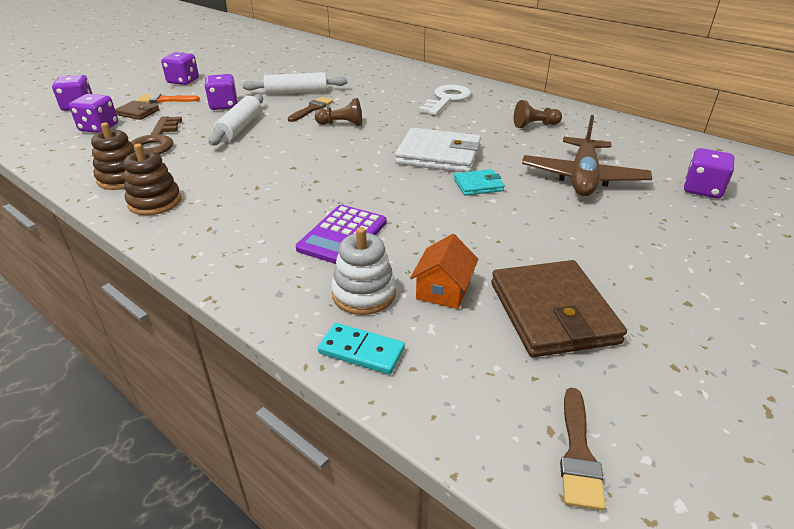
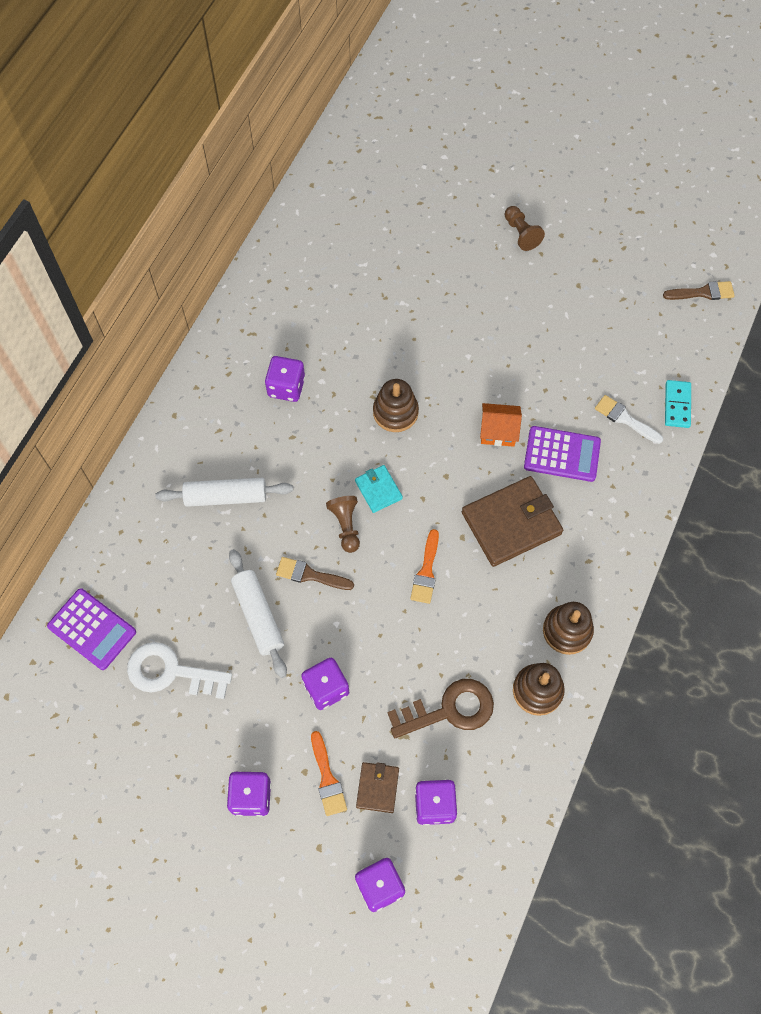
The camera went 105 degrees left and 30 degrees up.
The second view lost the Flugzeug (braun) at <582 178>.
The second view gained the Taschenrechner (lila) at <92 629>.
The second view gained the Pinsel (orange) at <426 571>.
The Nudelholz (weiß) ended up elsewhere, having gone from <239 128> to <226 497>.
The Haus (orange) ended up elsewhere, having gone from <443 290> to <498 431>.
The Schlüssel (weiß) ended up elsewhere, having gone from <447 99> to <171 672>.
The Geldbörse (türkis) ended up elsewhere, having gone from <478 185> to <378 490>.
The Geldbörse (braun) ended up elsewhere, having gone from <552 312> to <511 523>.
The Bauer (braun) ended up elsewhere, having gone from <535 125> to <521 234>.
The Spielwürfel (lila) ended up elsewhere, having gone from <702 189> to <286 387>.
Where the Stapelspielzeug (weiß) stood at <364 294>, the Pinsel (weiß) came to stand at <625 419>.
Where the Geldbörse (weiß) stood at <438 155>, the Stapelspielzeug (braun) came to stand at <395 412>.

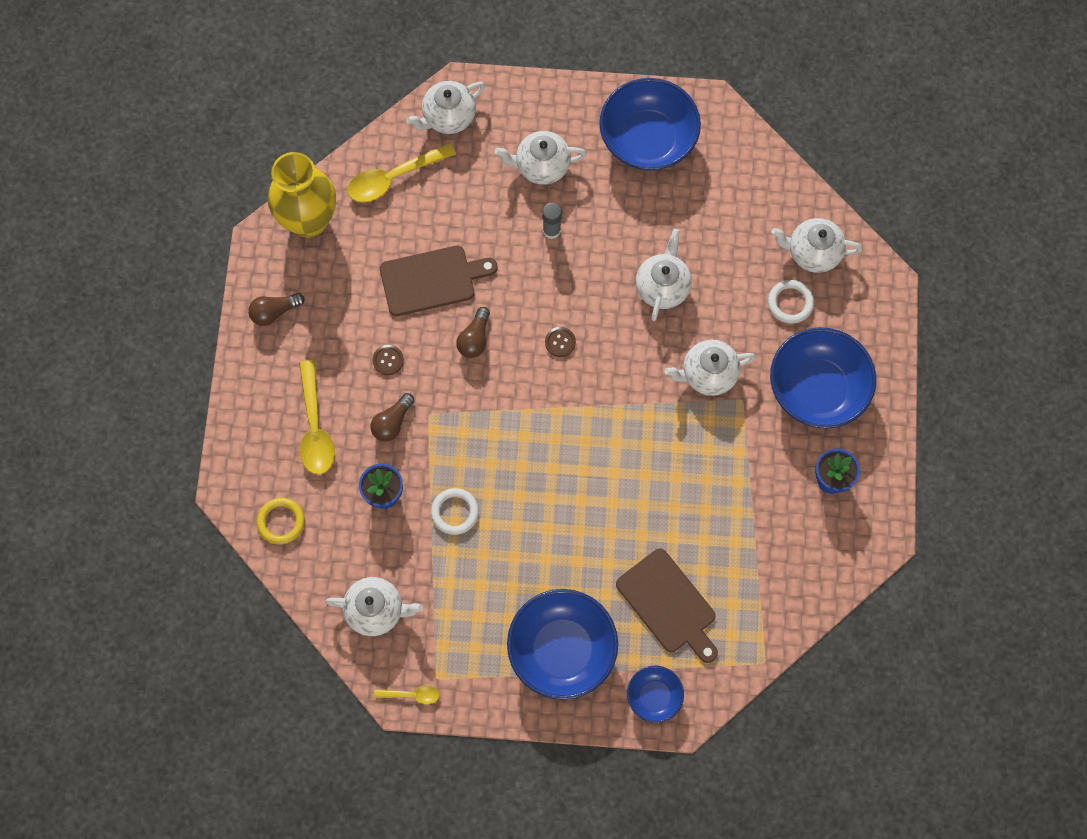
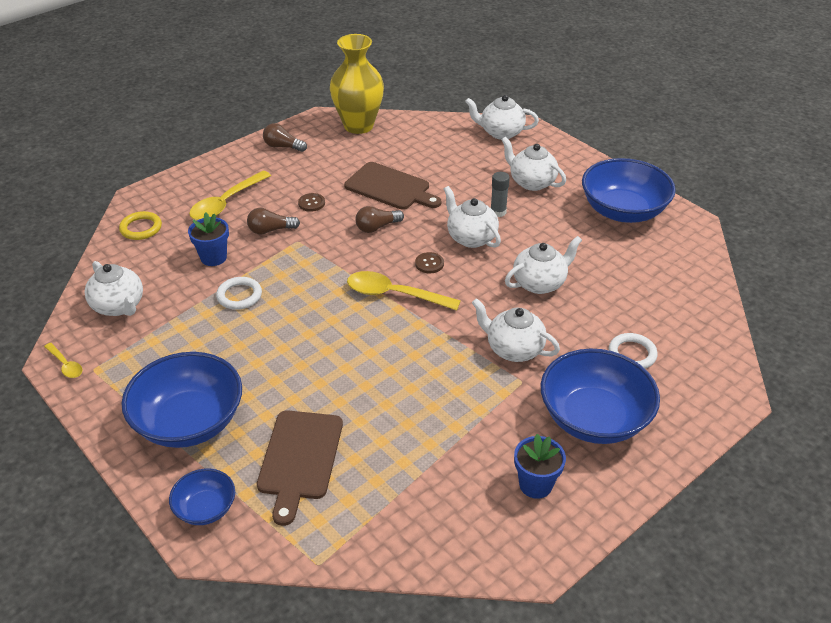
The camera went 45 degrees right and 30 degrees down.
The Löffel (gelb) ended up elsewhere, having gone from <394 178> to <394 294>.
The Teekanne (weiß) ended up elsewhere, having gone from <813 252> to <471 238>.

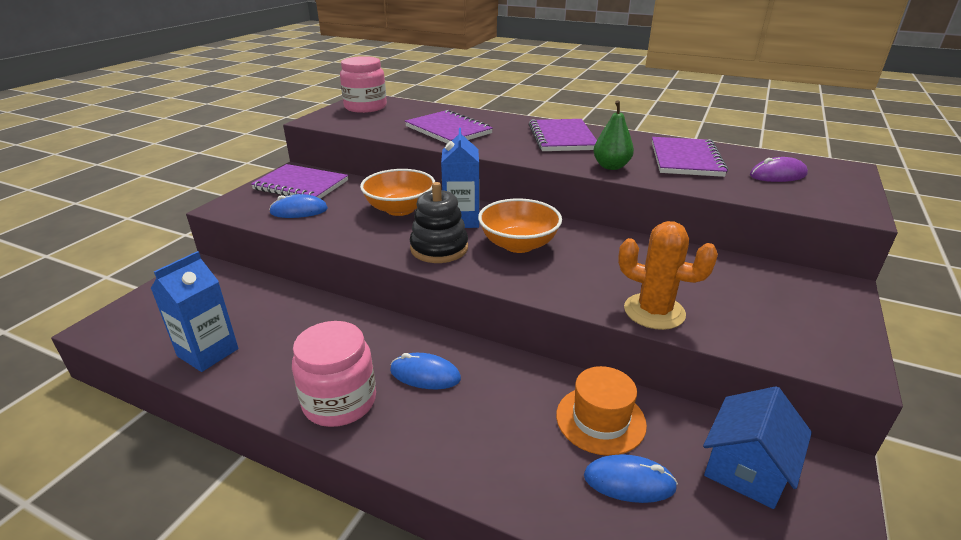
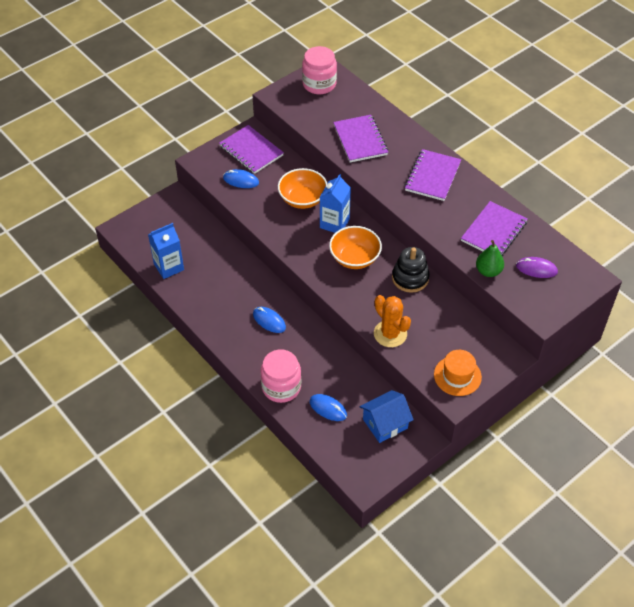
The camera went 25 degrees right and 20 degrees up.
The Einmachglas (rosa) ended up elsewhere, having gone from <339 401> to <281 387>.
The Stapelspielzeug (schwarz) ended up elsewhere, having gone from <439 248> to <410 278>.
The Hut (orange) ended up elsewhere, having gone from <600 419> to <457 376>.
The Birne (grün) ended up elsewhere, having gone from <611 166> to <488 271>.

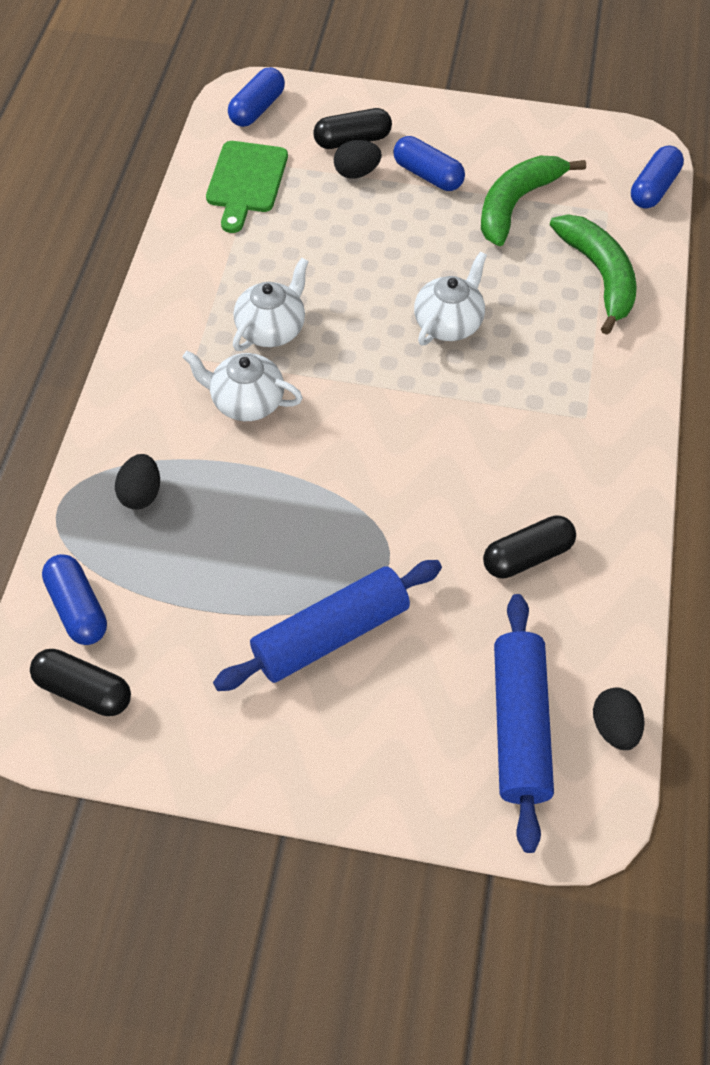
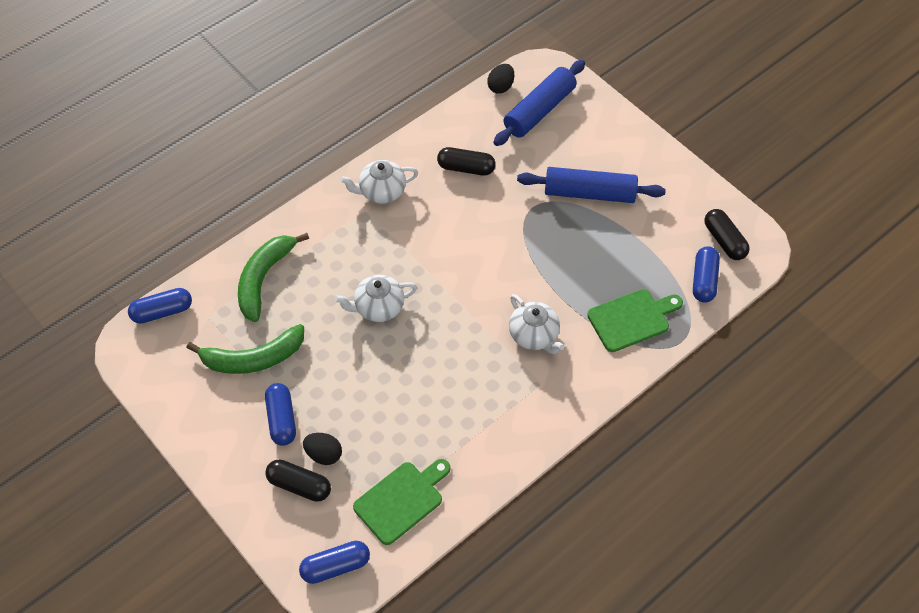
The camera went 140 degrees left and 0 degrees up.
The Teekanne (weiß) ended up elsewhere, having gone from <272 329> to <381 191>.
Where the Ei (schwarz) stood at <141 494>, the Schneidebrett (grün) came to stand at <632 319>.

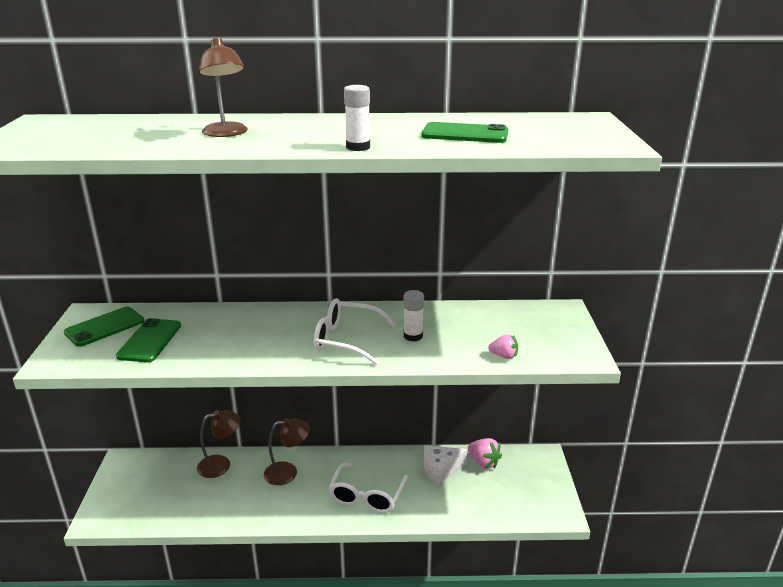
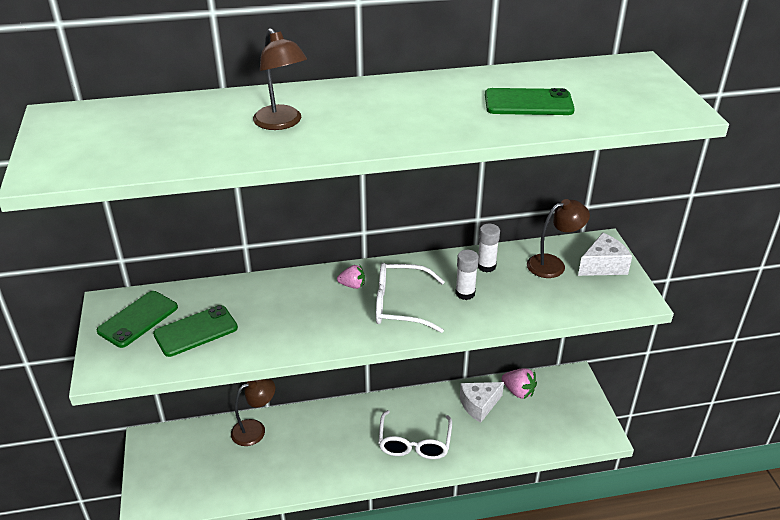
The camera went 10 degrees left and 10 degrees up.
The second view gained the Käse (weiß) at <603 266>.
The Lampe (braun) ended up elsewhere, having gone from <288 472> to <553 264>.
The Klebestift (weiß) ended up elsewhere, having gone from <358 147> to <486 266>.
The Erdbeere (rosa) ended up elsewhere, having gone from <504 356> to <352 285>.
The Handy (grün) at <150 341> ended up facing another way, 60 degrees clockwise from before.

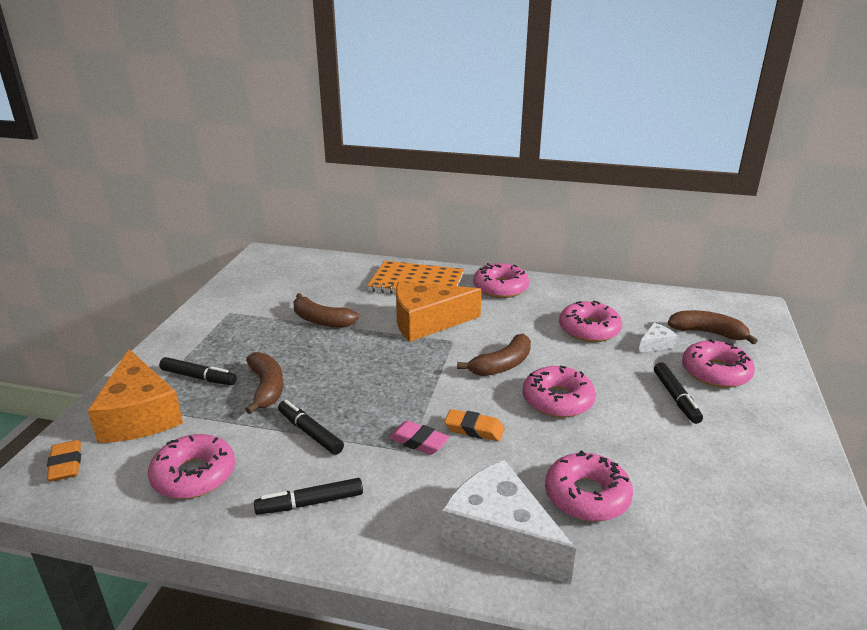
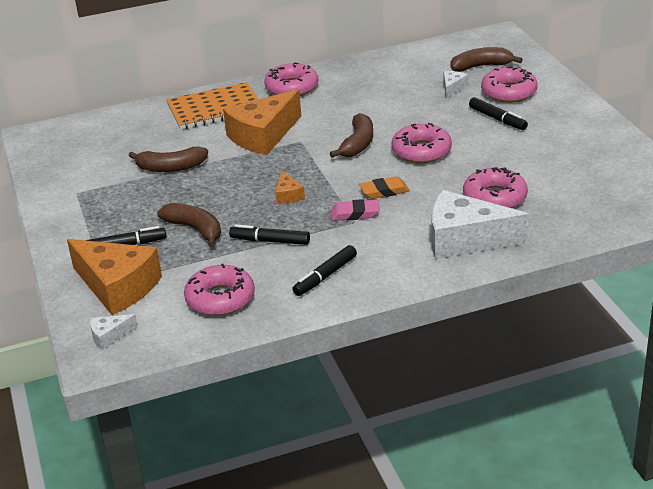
The camera went 30 degrees left and 5 degrees up.
The second view lost the Donut (rosa) at <589 329>.
The second view gained the Käse (orange) at <288 195>.
Where the Radiergummi (orange) stood at <66 465>, the Käse (weiß) came to stand at <109 336>.

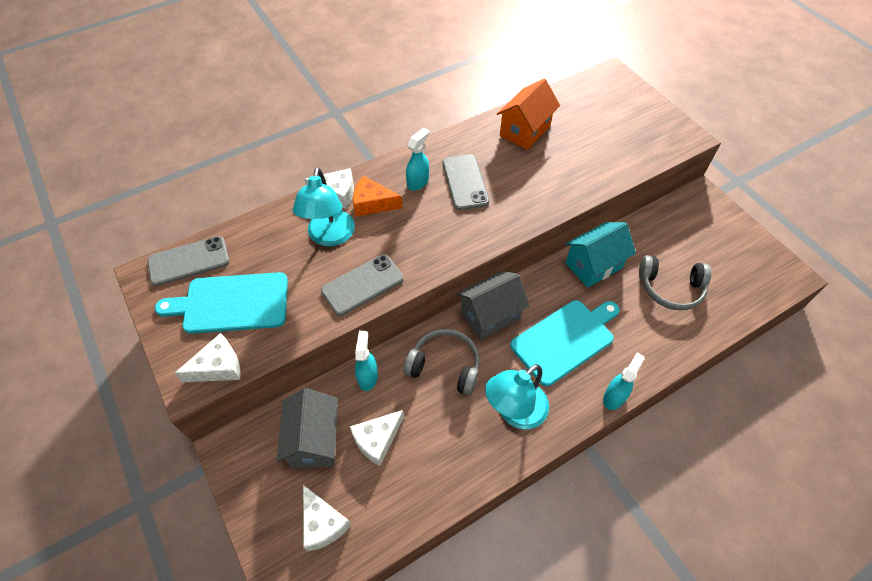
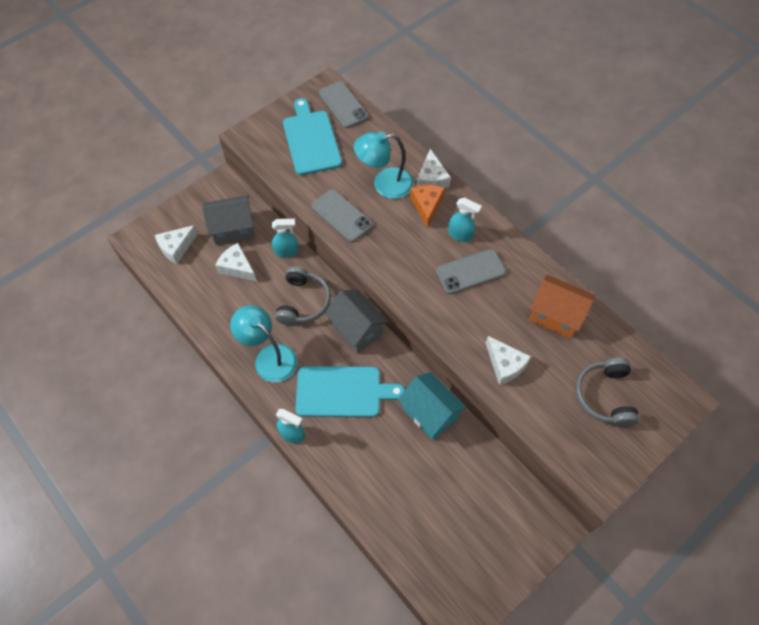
The camera went 80 degrees right and 5 degrees up.
The Käse (weiß) ended up elsewhere, having gone from <218 367> to <505 365>.
The Kopfhörer (grau) ended up elsewhere, having gone from <670 288> to <605 396>.
The Schneidebrett (türkis) at <565 340> ended up facing another way, 45 degrees counterclockwise from before.

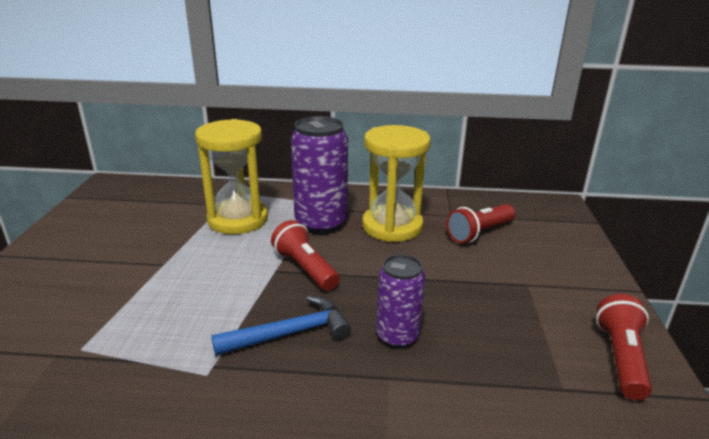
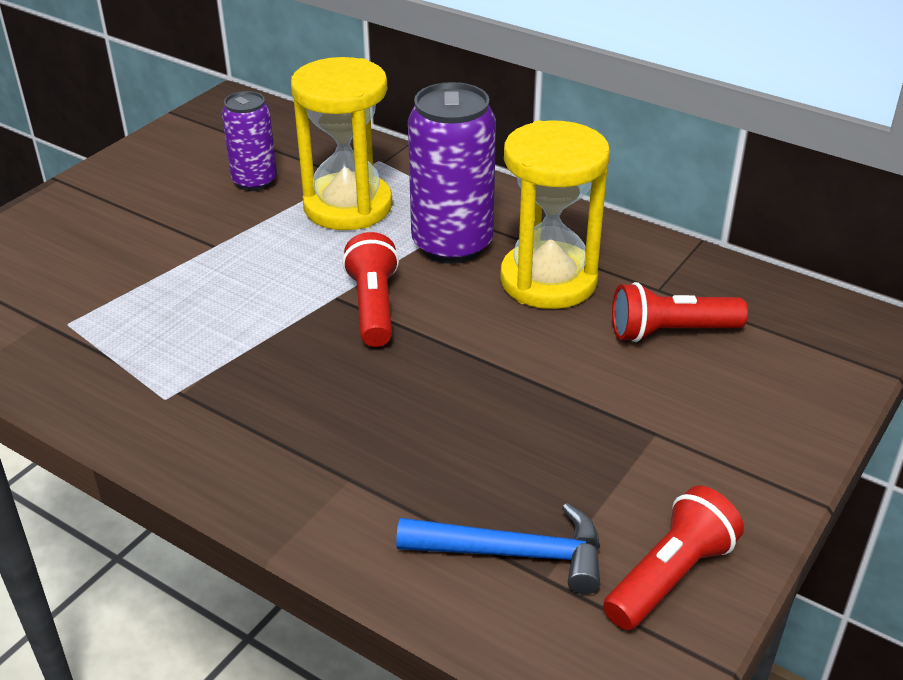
The camera went 30 degrees right and 10 degrees up.
The Hammer (blau) ended up elsewhere, having gone from <290 333> to <515 553>.
The Dose (lila) ended up elsewhere, having gone from <397 336> to <254 181>.

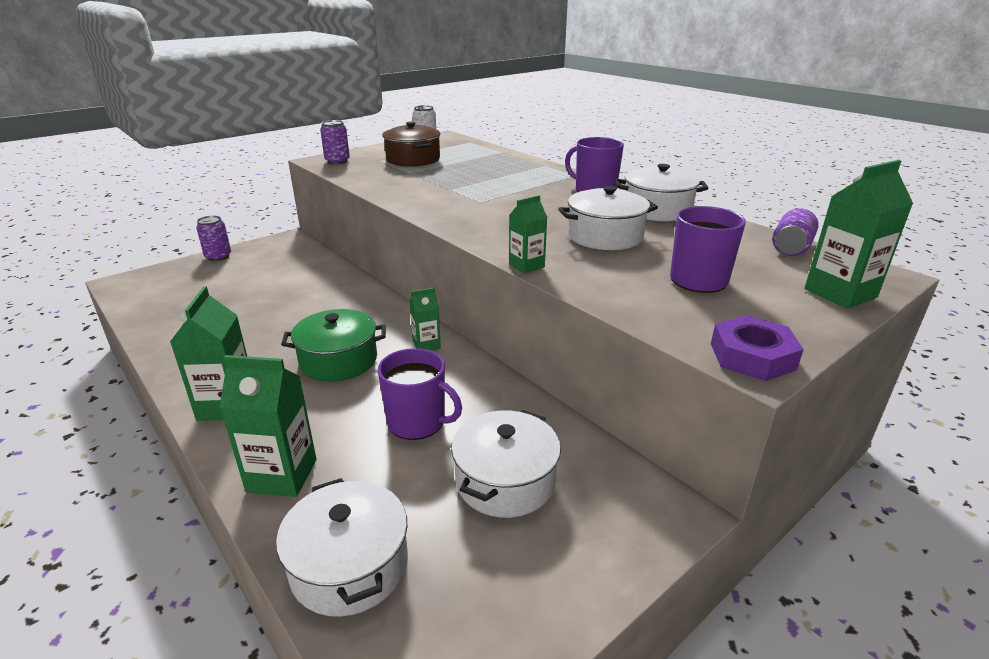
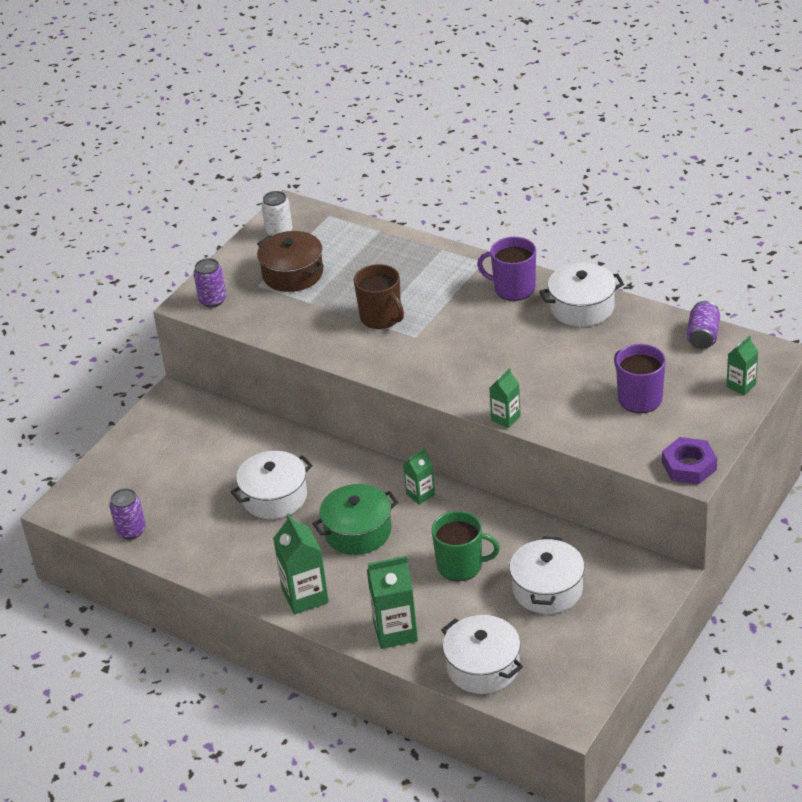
The camera went 15 degrees left and 10 degrees up.
The second view gained the Tasse (braun) at <381 317>.
The Dose (lila) ended up elsewhere, having gone from <218 257> to <131 530>.
The Kochtopf (weiß) ended up elsewhere, having gone from <605 236> to <274 497>.
What was the Tasse (lila) at <418 422> turned into the Tasse (grün) at <461 565>.
The size of the Getränkekarton (grün) at <840 293> changed by a factor of 0.59.

